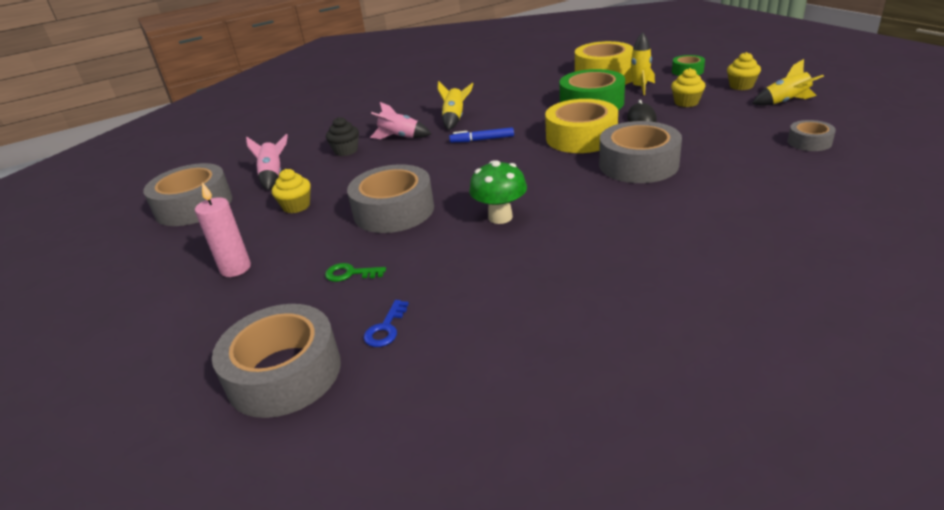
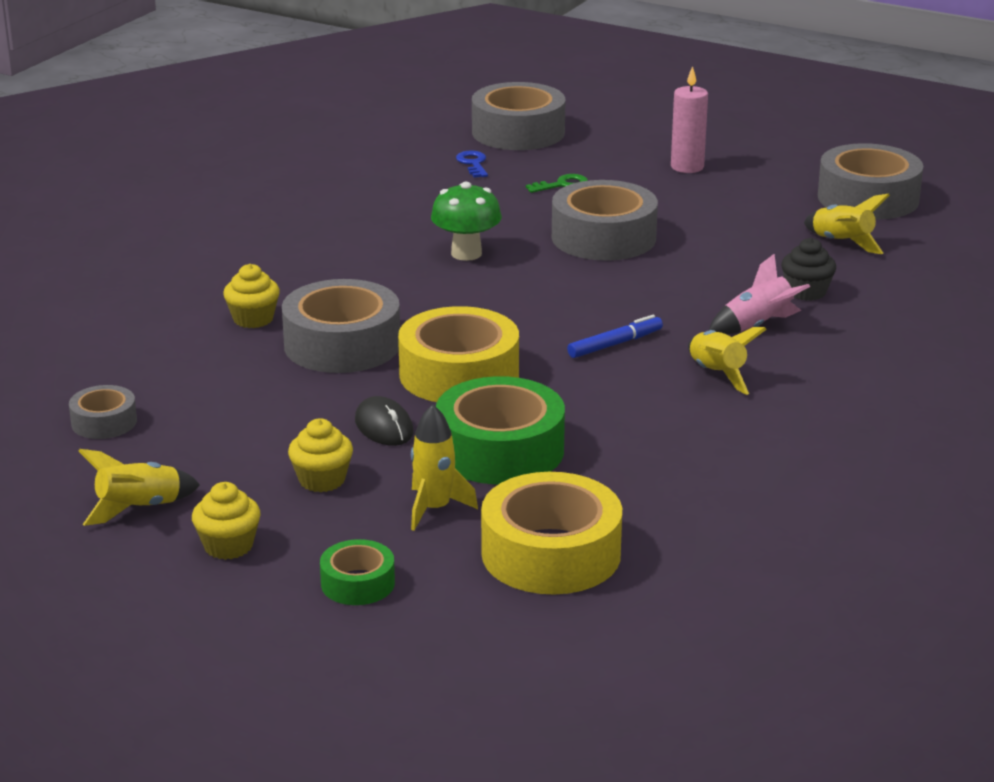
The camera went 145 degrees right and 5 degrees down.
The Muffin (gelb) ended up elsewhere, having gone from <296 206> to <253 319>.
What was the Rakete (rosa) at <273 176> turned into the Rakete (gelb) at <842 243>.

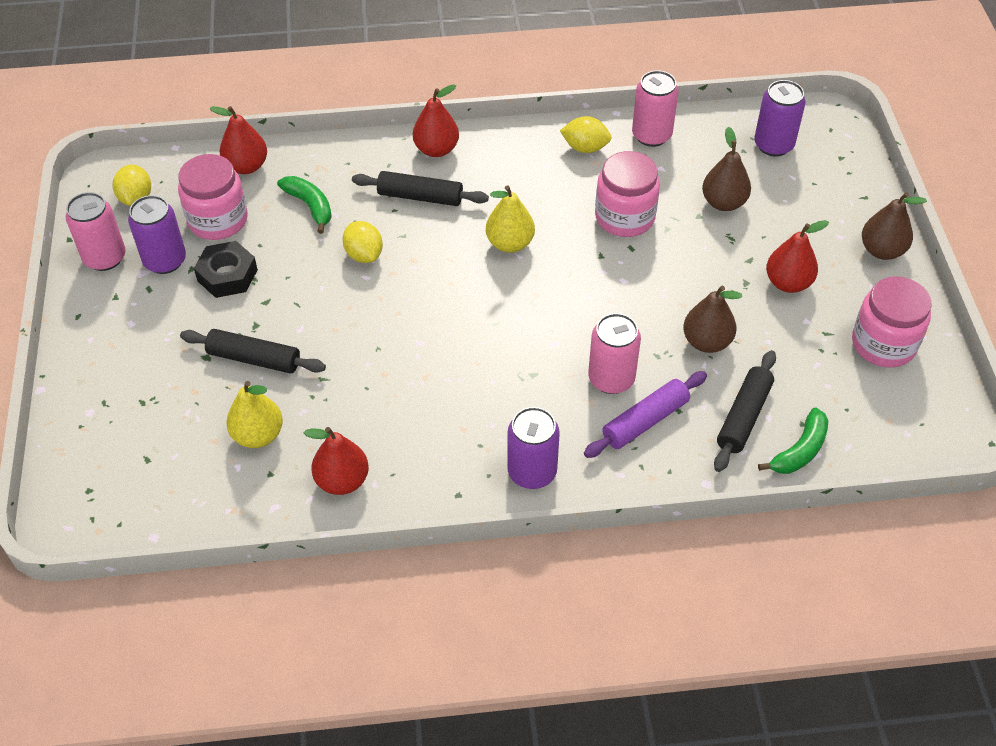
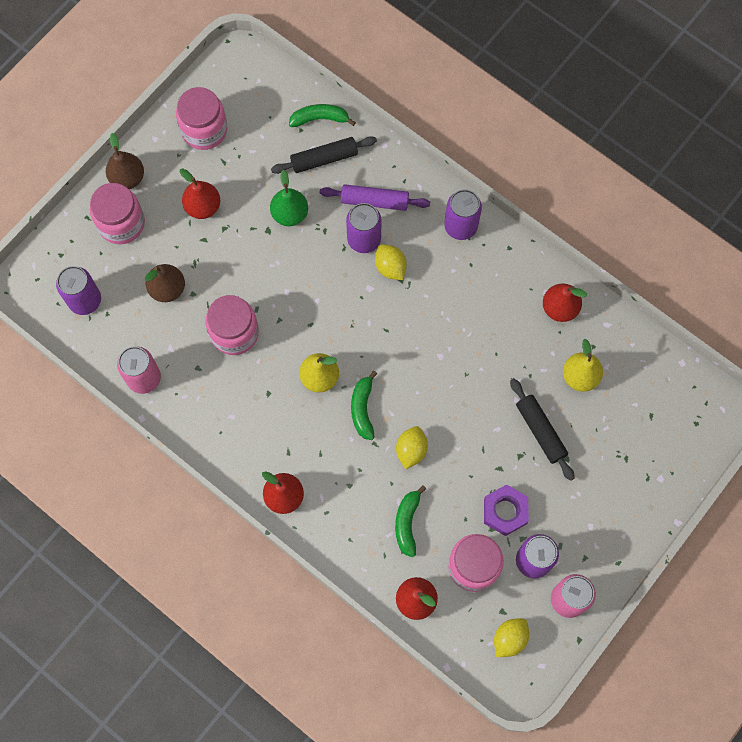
The camera went 135 degrees left and 20 degrees up.
The second view lost the Nudelholz (schwarz) at <420 196>.
The second view gained the Einmachglas (rosa) at <121 223>.
The second view gained the Banane (grün) at <363 409>.
The Zitrone (gelb) ended up elsewhere, having gone from <585 148> to <390 267>.
What was the Sechskantmutter (schwarz) at <227 275> turned into the Sechskantmutter (lila) at <505 511>.
What was the Dose (rosa) at <611 379> turned into the Dose (lila) at <364 239>.
What was the Birne (braun) at <706 342> turned into the Birne (grün) at <290 214>.

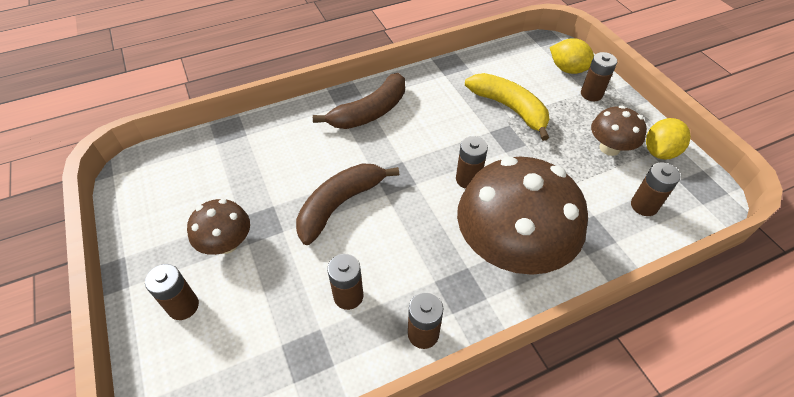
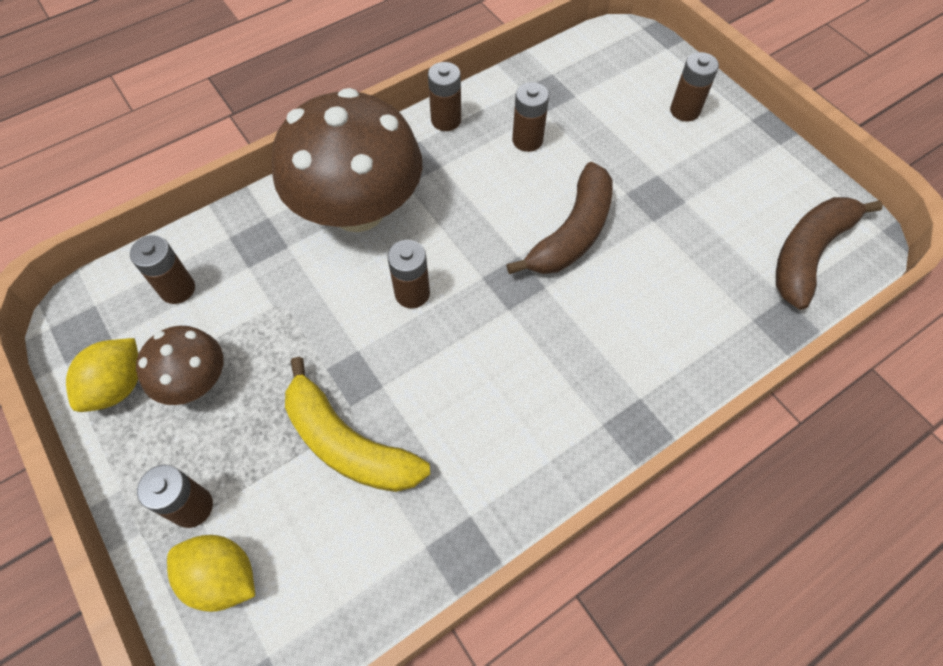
The camera went 170 degrees right and 10 degrees up.
The second view lost the Pilz (braun) at <226 243>.
The Banane (braun) ended up elsewhere, having gone from <370 112> to <808 253>.

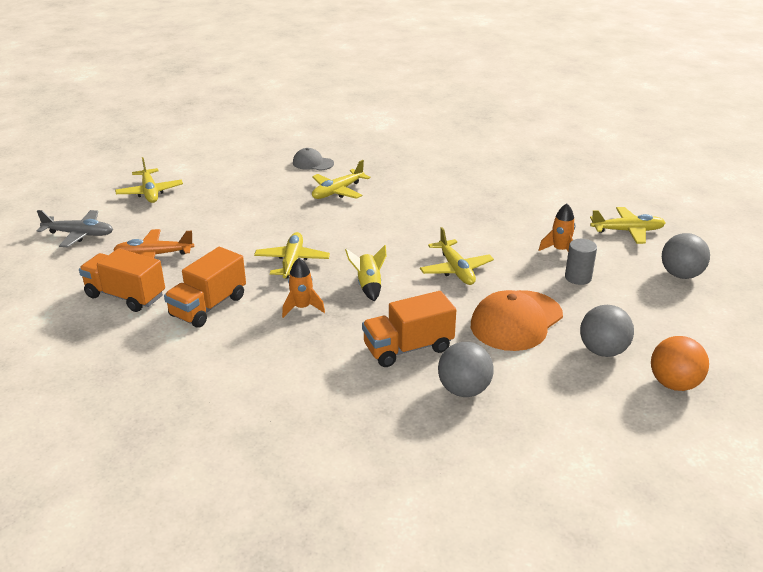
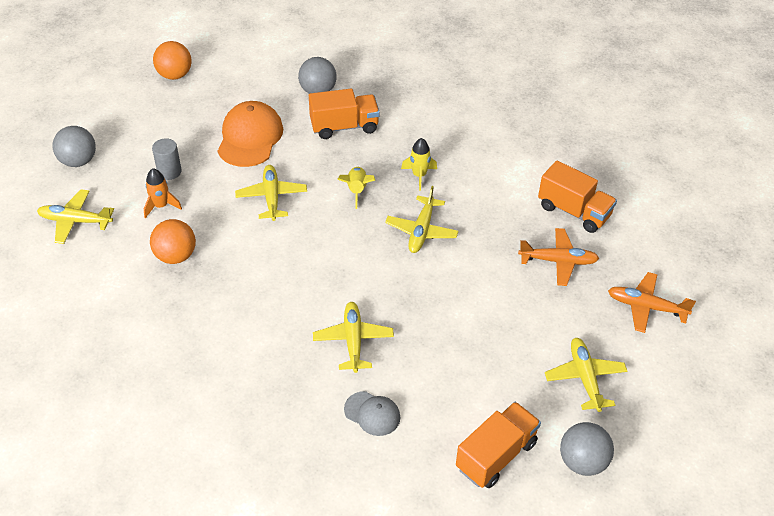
The camera went 170 degrees left and 15 degrees up.
The second view gained the Ball (orange) at <176 256>.
The Lastwagen (orange) ended up elsewhere, having gone from <208 306> to <496 455>.
The Ball (grau) ended up elsewhere, having gone from <603 351> to <582 462>.
What was the Flugzeug (grau) at <79 234> turned into the Flugzeug (orange) at <645 307>.
What was the Rakete (orange) at <302 308> turned into the Rakete (gelb) at <419 175>.
The Flugzeug (gelb) at <337 191> ended up facing another way, 60 degrees counterclockwise from before.
The Kappe (orange) at <516 321> ended up facing another way, 45 degrees counterclockwise from before.

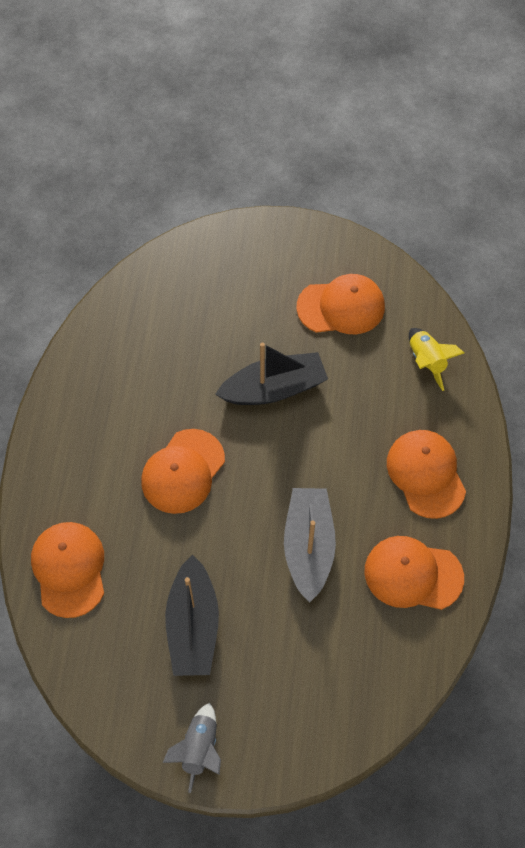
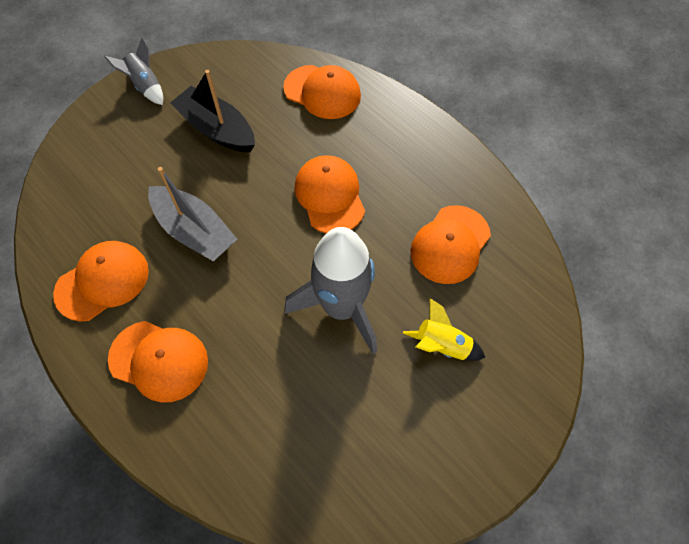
The camera went 130 degrees right and 0 degrees up.
The Kappe (orange) ended up elsewhere, having gone from <341 307> to <450 244>.
The Rakete (gelb) ended up elsewhere, having gone from <426 361> to <442 345>.
Where the Boot (schwarz) stood at <274 388>, the Rakete (grau) came to stand at <341 307>.

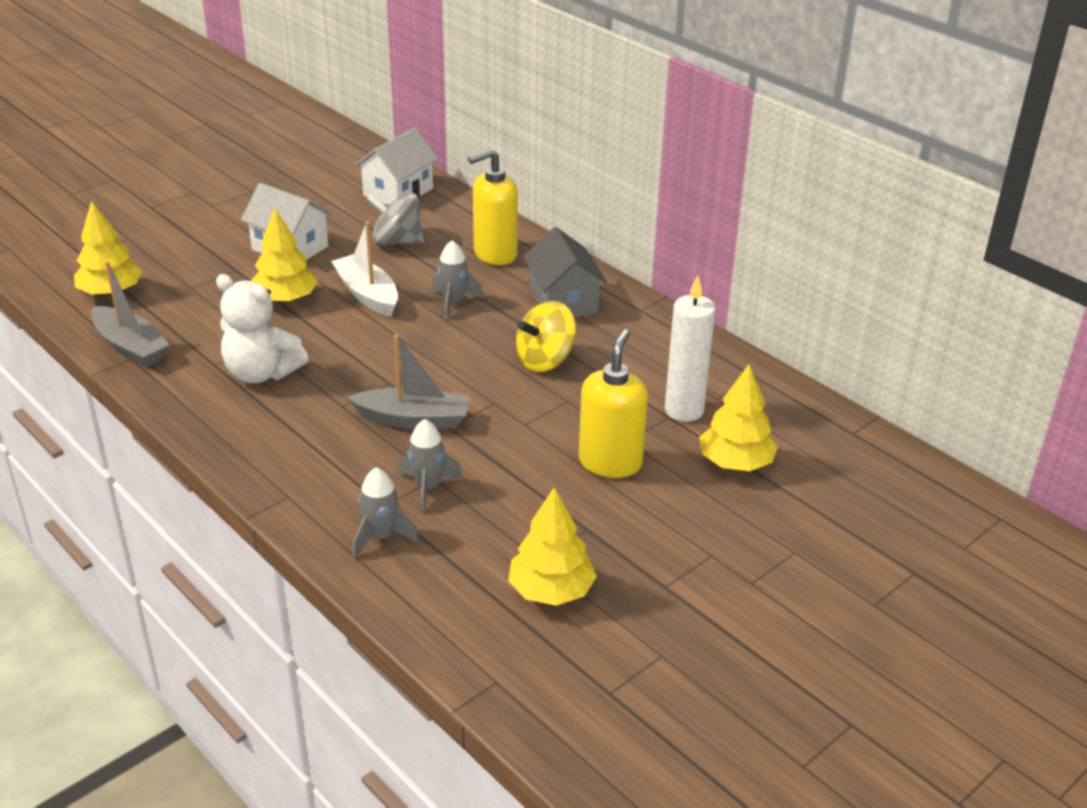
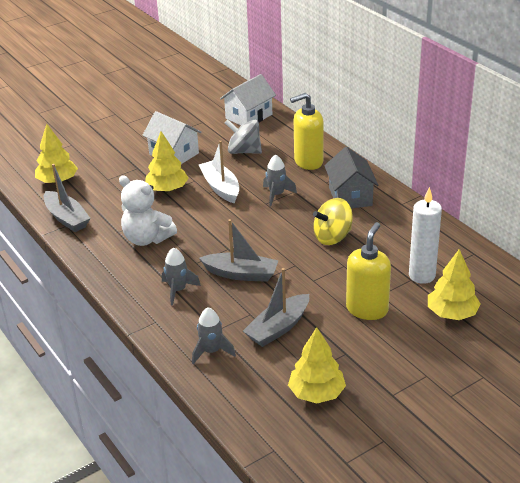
The camera went 10 degrees right and 0 degrees up.
The second view gained the Boot (grau) at <278 328>.
The Rakete (grau) ended up elsewhere, having gone from <428 487> to <178 290>.

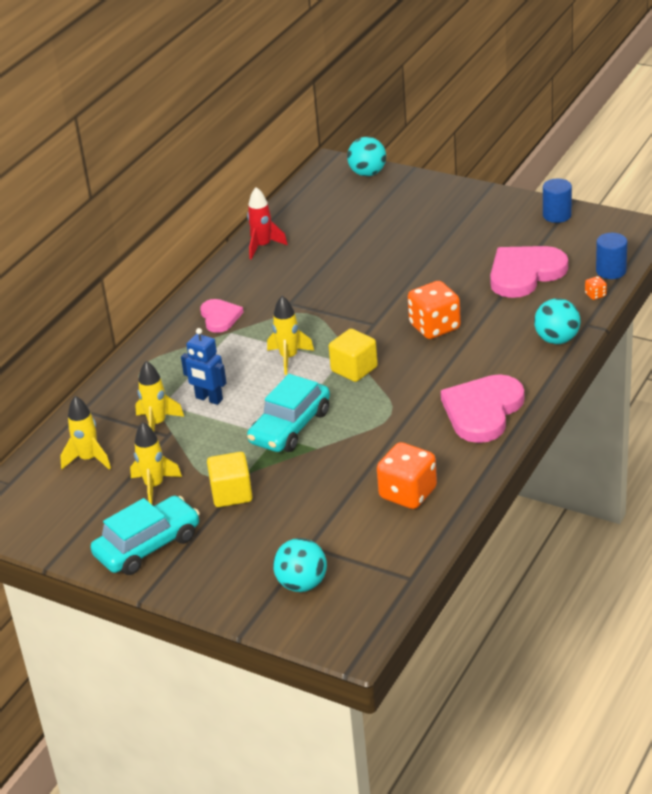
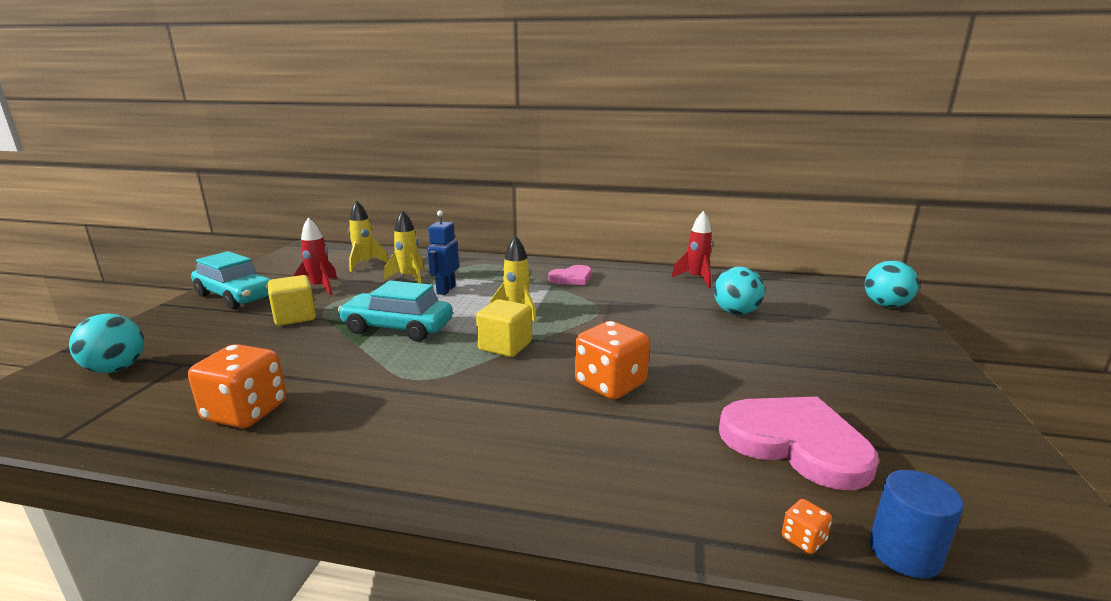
The camera went 70 degrees right and 15 degrees down.
The second view lost the Herz (rosa) at <482 411>.
The second view lost the Vollzylinder (blau) at <557 215>.
The Ball (türkis) ended up elsewhere, having gone from <557 339> to <736 312>.
What was the Rakete (gelb) at <154 486> turned into the Rakete (rot) at <320 288>.

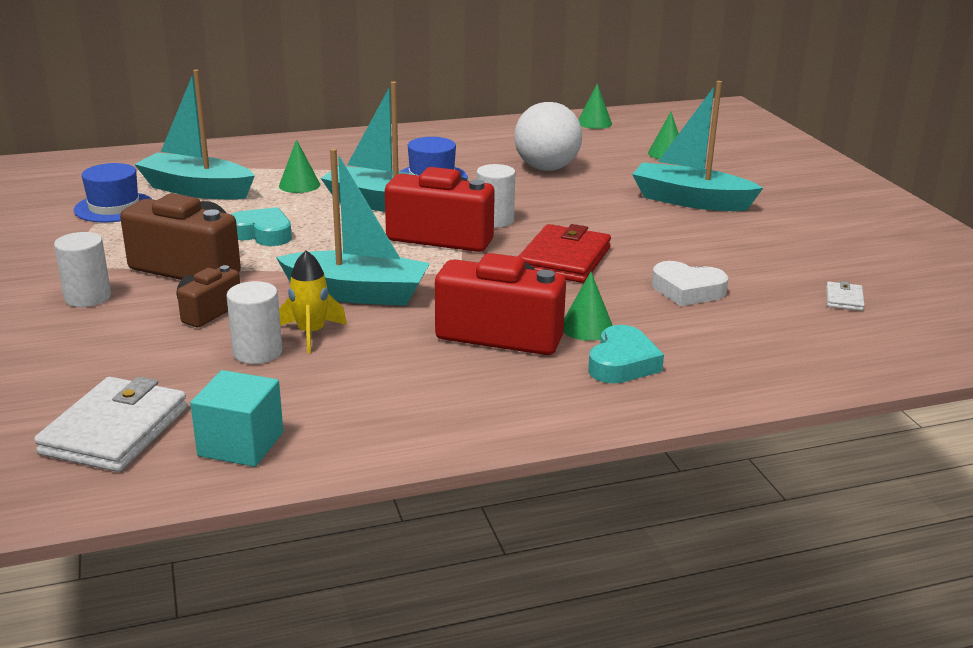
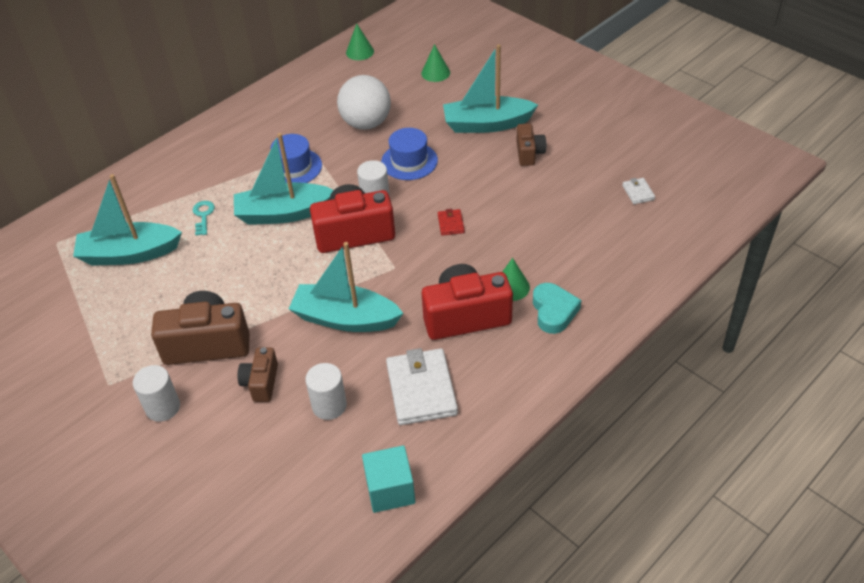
The camera went 25 degrees left and 20 degrees up.
The second view lost the Herz (türkis) at <262 234>.
The second view lost the Rakete (gelb) at <311 334>.
The second view lost the Herz (weiß) at <687 290>.
The second view gained the Kamera (braun) at <529 153>.
The Geldbörse (weiß) ended up elsewhere, having gone from <115 430> to <421 389>.
The Hut (blau) ended up elsewhere, having gone from <114 207> to <409 161>.
Where the Kegel (grün) stood at <299 185>, the Schlüssel (türkis) came to stand at <203 216>.
The Boot (türkis) at <357 293> ended up facing another way, 150 degrees counterclockwise from before.
The size of the Geldbörse (rot) at <564 259> changed by a factor of 0.46.

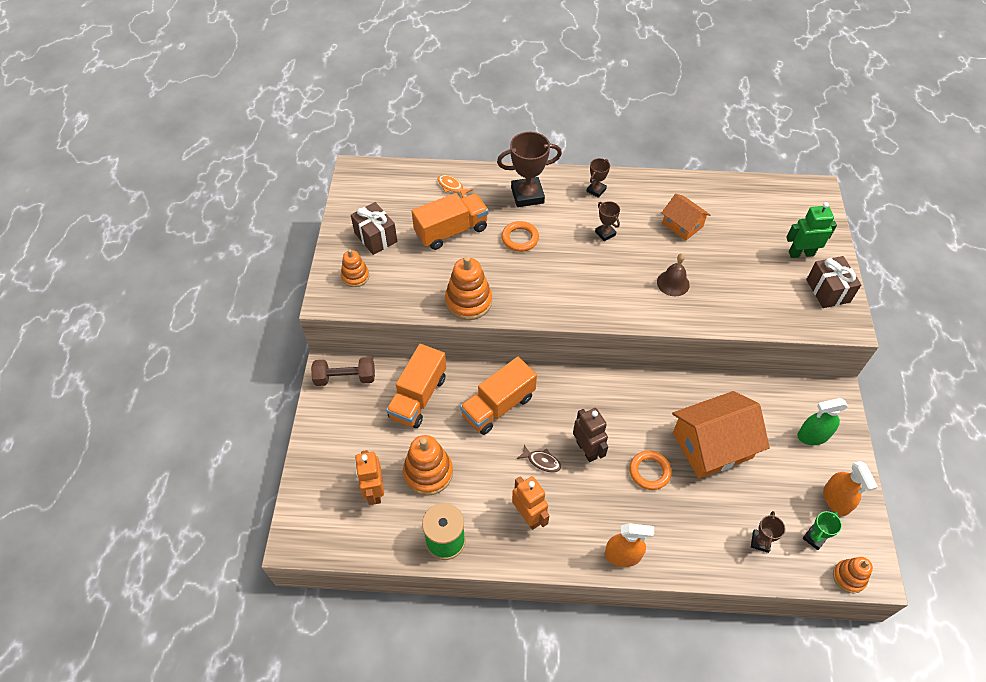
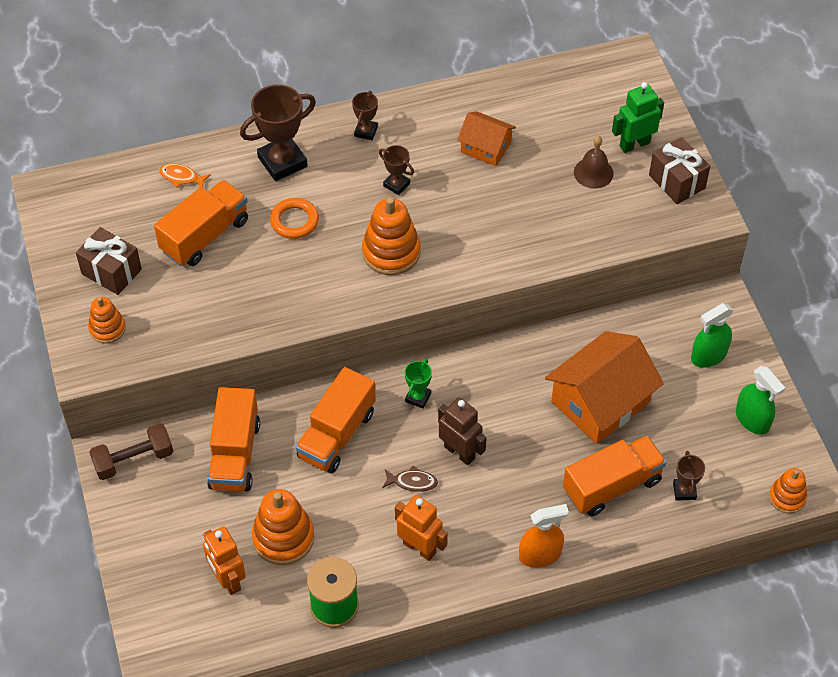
The camera went 20 degrees left and 0 degrees up.
The second view lost the Ring (orange) at <649 471>.
The second view gained the Lastwagen (orange) at <612 485>.
The Stapelspielzeug (orange) ended up elsewhere, having gone from <468 301> to <391 252>.
The Glocke (braun) ended up elsewhere, having gone from <673 283> to <593 172>.
The Pokal (grün) ended up elsewhere, having gone from <814 538> to <418 397>.
What was the Sprühflasche (orange) at <836 500> turned into the Sprühflasche (grün) at <752 419>.

